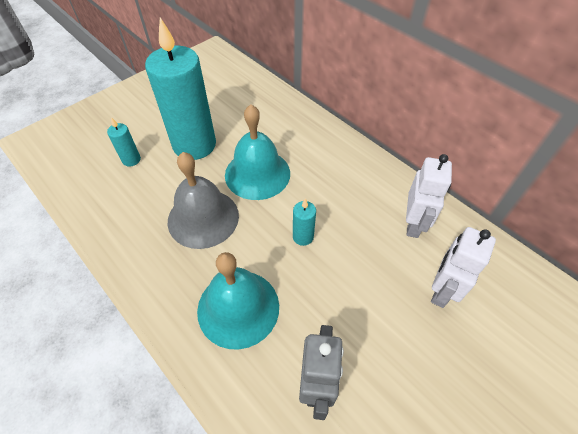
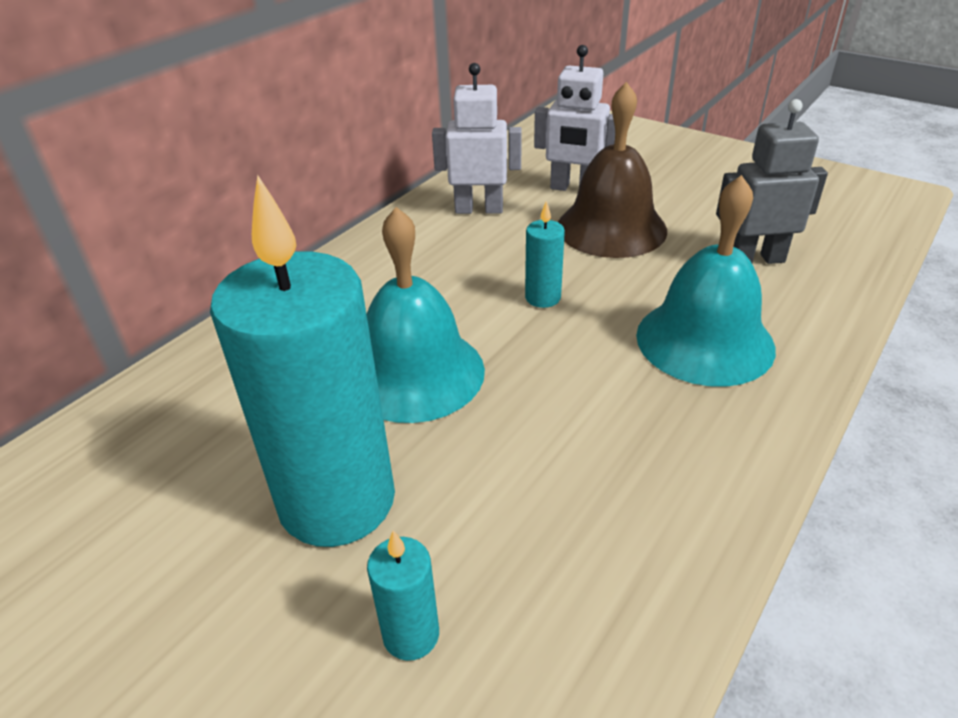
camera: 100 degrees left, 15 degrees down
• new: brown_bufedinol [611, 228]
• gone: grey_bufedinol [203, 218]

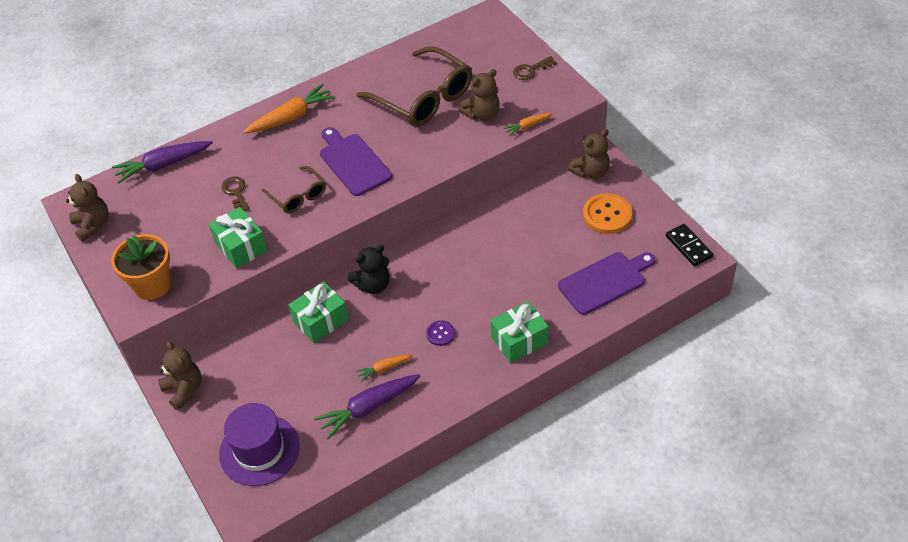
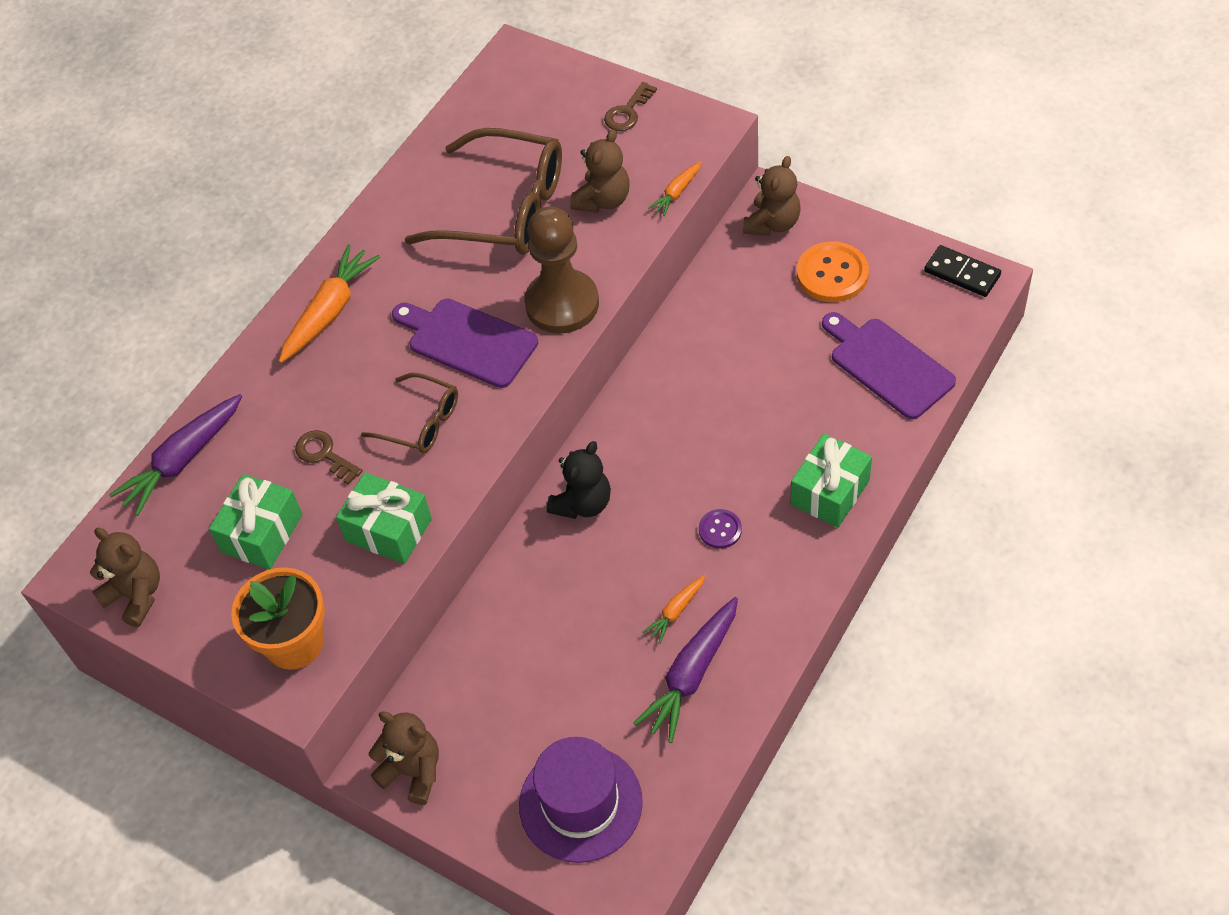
camera: 25 degrees left, 5 degrees up
• shifted: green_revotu [321, 321] to [262, 533]
• new: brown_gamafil [562, 304]
• rotated: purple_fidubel [605, 282] = [887, 365] 75 degrees counterclockwise

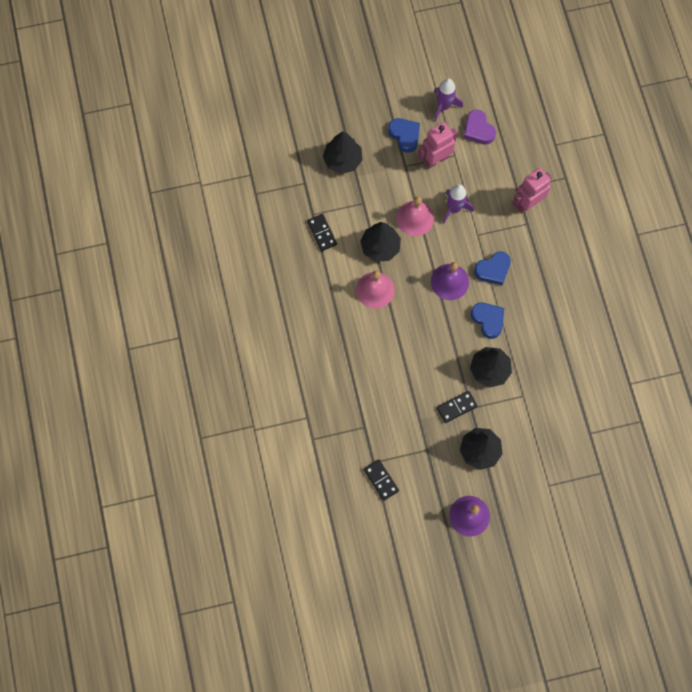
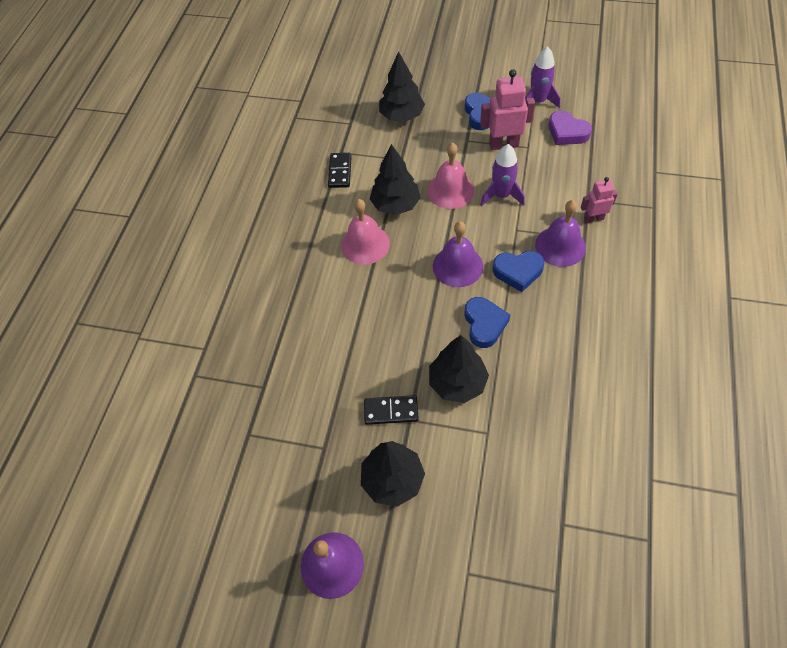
camera: 30 degrees right, 15 degrees down
• new: purple_bufedinol [560, 246]
• rotated: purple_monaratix [478, 130] = [567, 132] 45 degrees counterclockwise
• scaled: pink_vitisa [527, 204] = [593, 218] x0.61
• gone: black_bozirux [381, 480]

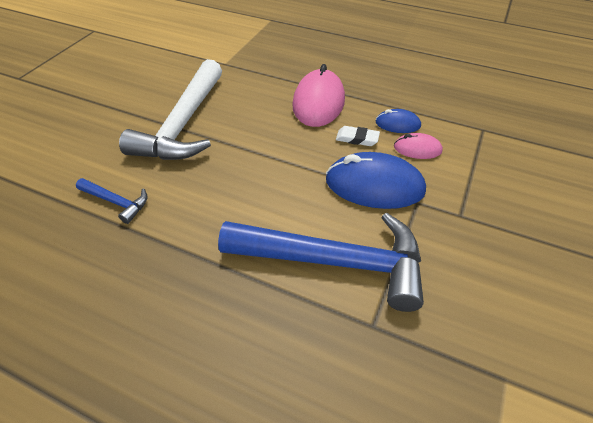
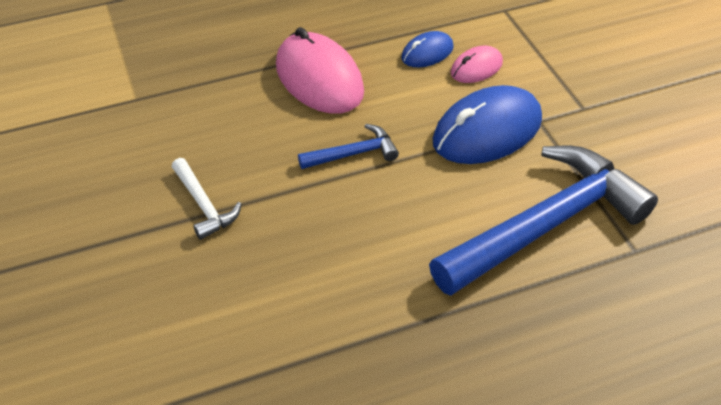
camera: 45 degrees left, 0 degrees up
• scaled: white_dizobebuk [184, 124] = [204, 205] x0.44
• shifted: blue_dizobebuk [116, 202] to [353, 154]
• gone: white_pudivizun [357, 138]

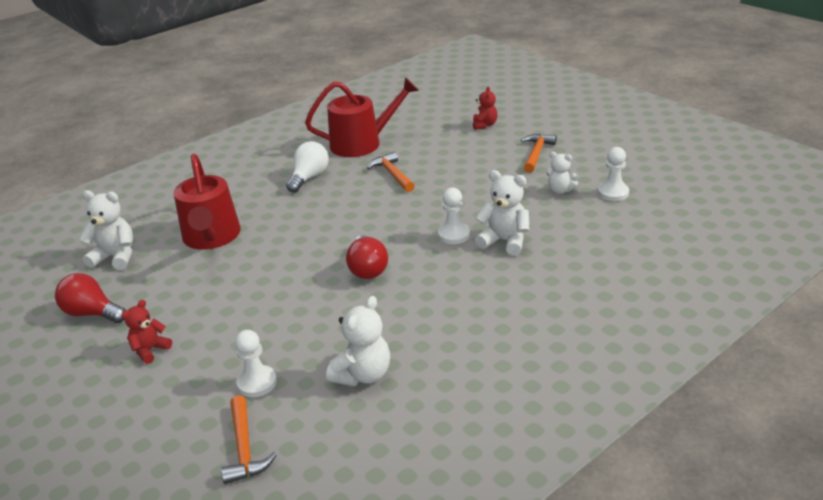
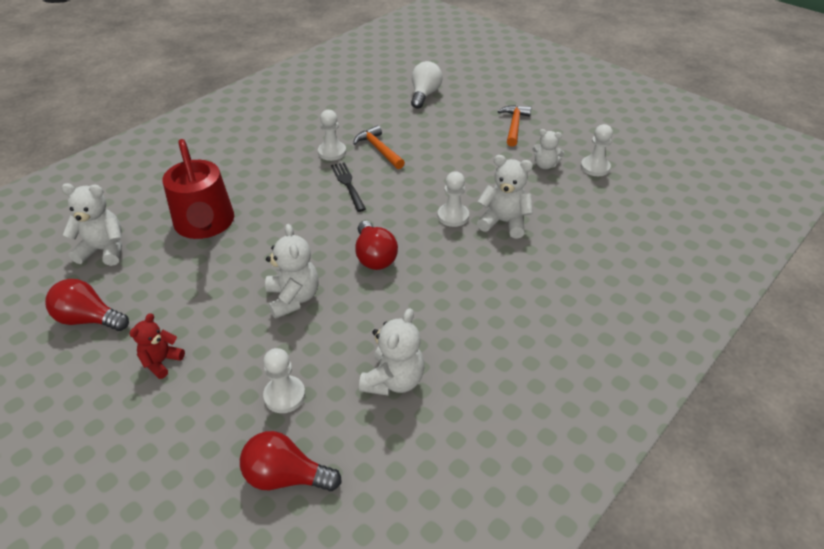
camera: 10 degrees left, 10 degrees up
• swapped: orange_dizobebuk [245, 448] to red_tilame [286, 476]
• new: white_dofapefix [293, 298]
• new: white_gamafil [332, 152]
• new: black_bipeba [348, 185]
• shifted: white_tilame [309, 177] to [424, 95]
• gone: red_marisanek [362, 143]
• gone: red_dofapefix [484, 125]

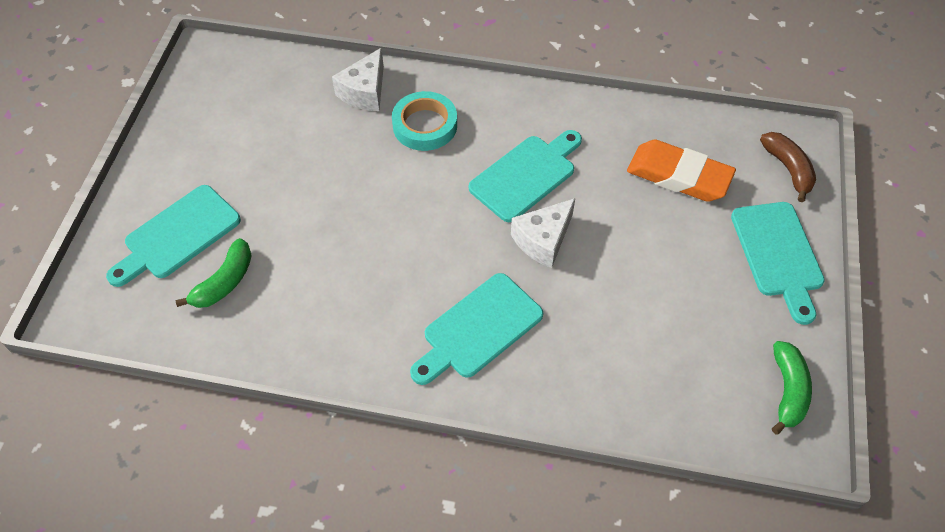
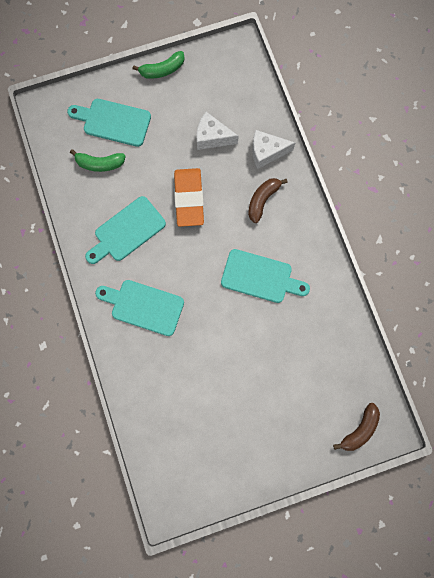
camera: 60 degrees right, 20 degrees up
• shifted: turquoise_fidubel [778, 254] to [127, 231]
• shifted: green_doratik [787, 390] to [162, 70]
• shifted: orange_pudivizun [678, 175] to [189, 199]
• shifted: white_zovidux [543, 240] to [212, 137]
• swapped: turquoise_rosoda [425, 125] to brown_doratik [262, 200]

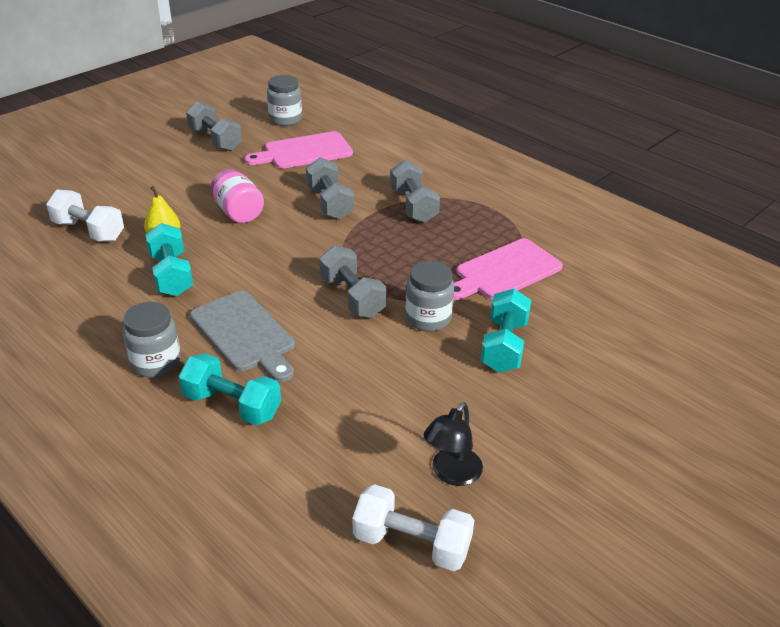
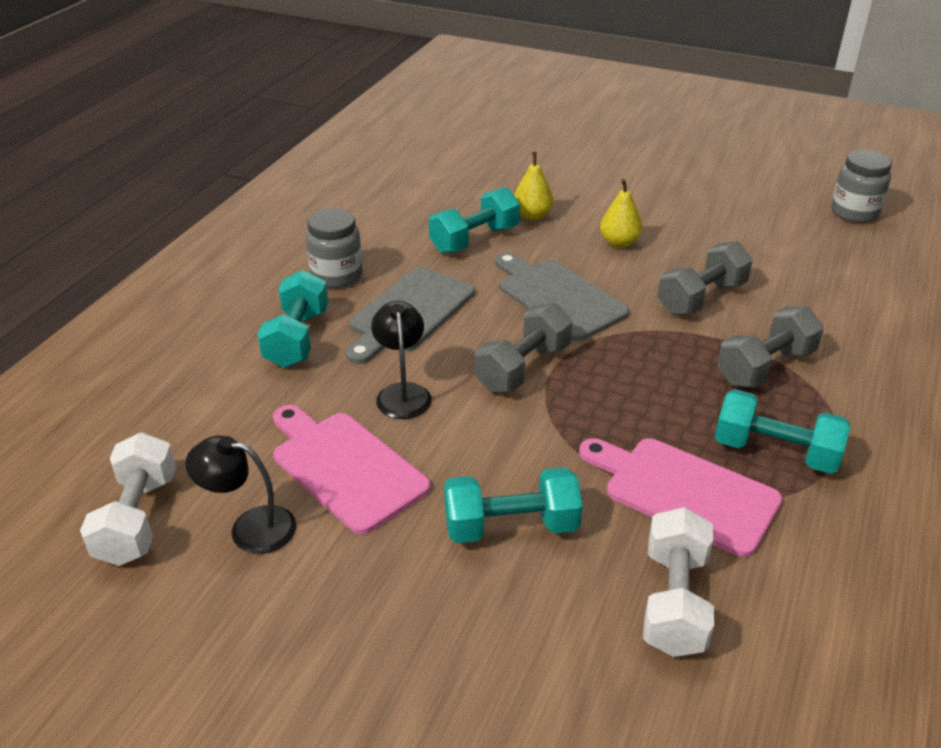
camera: 70 degrees right, 0 degrees up
• shifted: pink_fidubel [304, 152] to [345, 467]
• new: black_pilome [402, 393]
• new: grey_fidubel [557, 297]
• swapped: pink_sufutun [238, 212] to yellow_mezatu [619, 243]
• shifted: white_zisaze [89, 231] to [674, 601]
• new: turquoise_zisaze [775, 452]
• gone: grey_zisaze [215, 140]
• gone: grey_sufutun [428, 318]

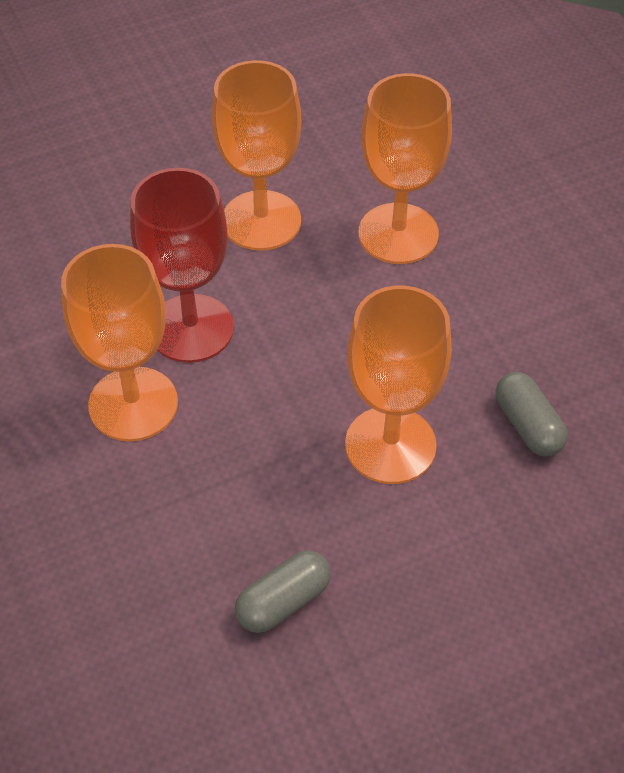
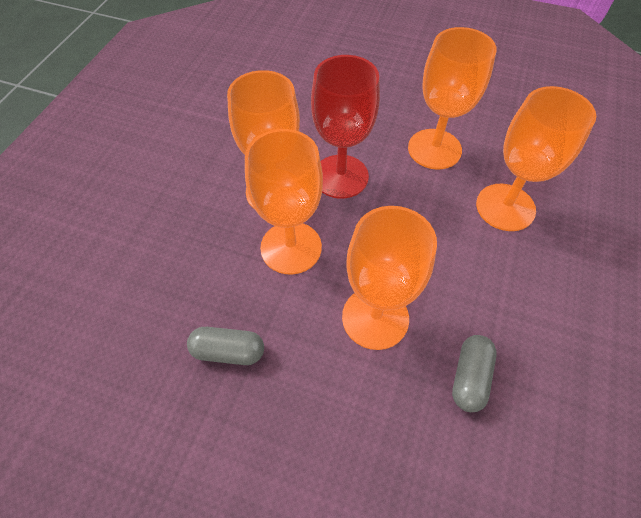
camera: 45 degrees right, 5 degrees up
• new: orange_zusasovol [291, 247]

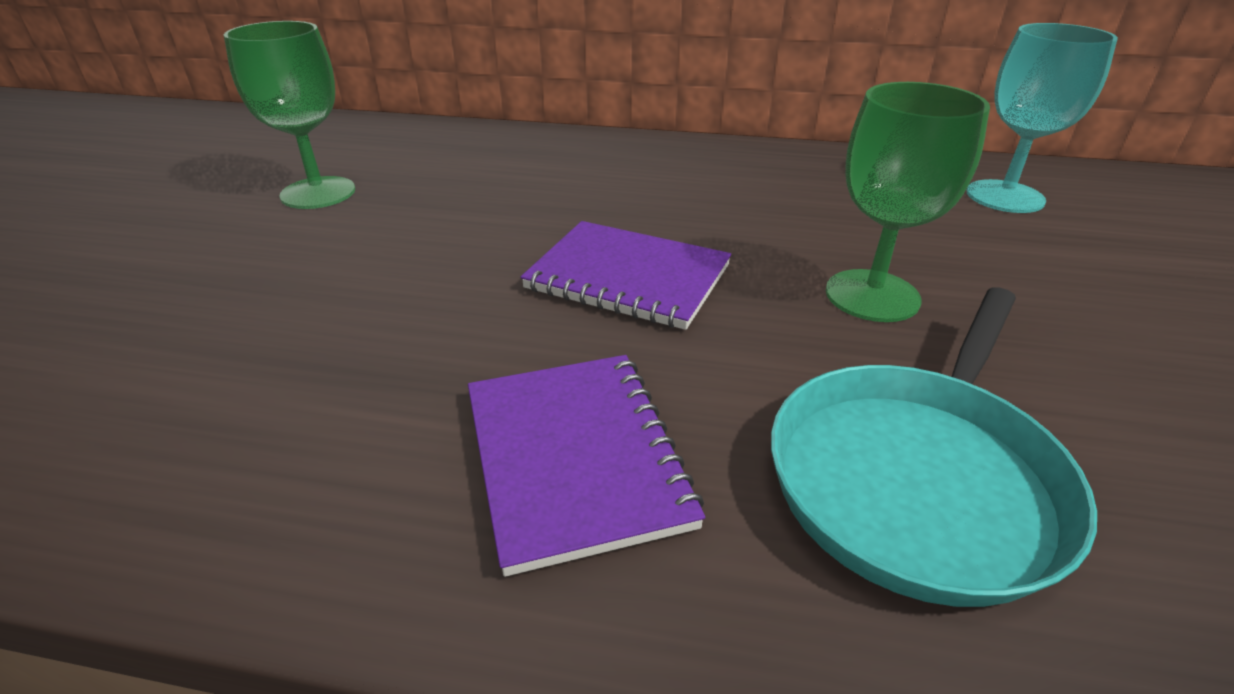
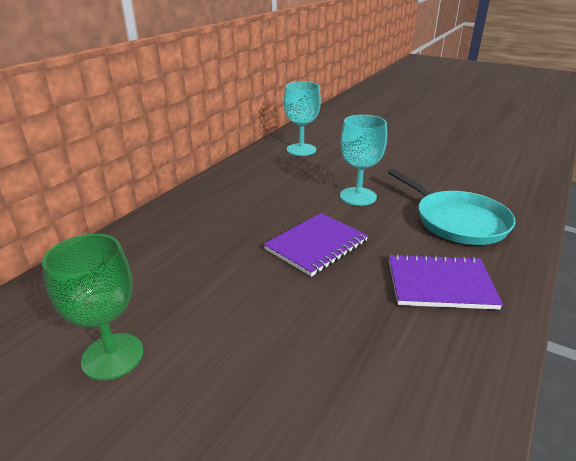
camera: 70 degrees left, 5 degrees down
• repainted: green_zusasovol [872, 295] to turquoise_zusasovol [358, 196]

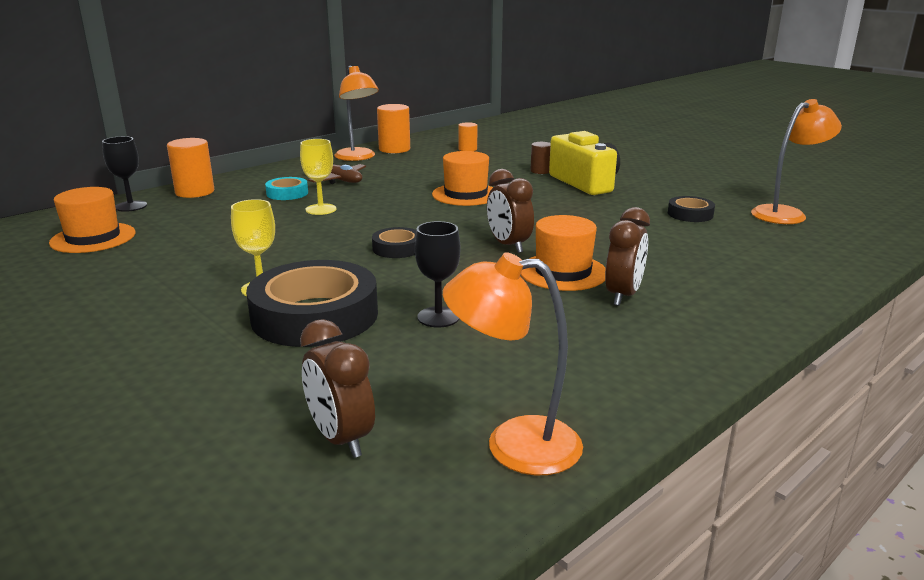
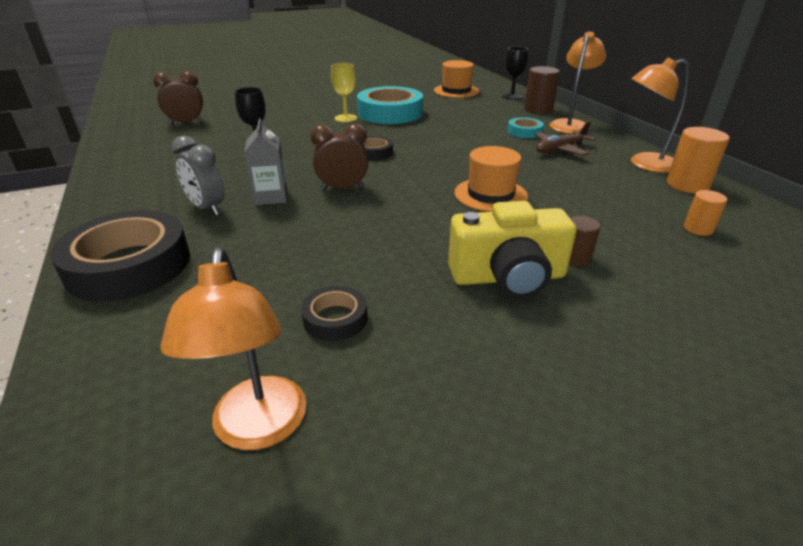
camera: 110 degrees right, 10 degrees up
• shifted: black_rosoda [315, 315] to [129, 265]
• repainted: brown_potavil [623, 295] to grey_potavil [207, 208]
• swapped: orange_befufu [563, 272] to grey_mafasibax [271, 197]
• new: turquoise_rosoda [390, 113]
• repainted: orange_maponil [195, 192] to brown_maponil [538, 109]
• shifted: orange_pilome [513, 444] to [570, 124]
• gone: yellow_zusasovol [321, 209]

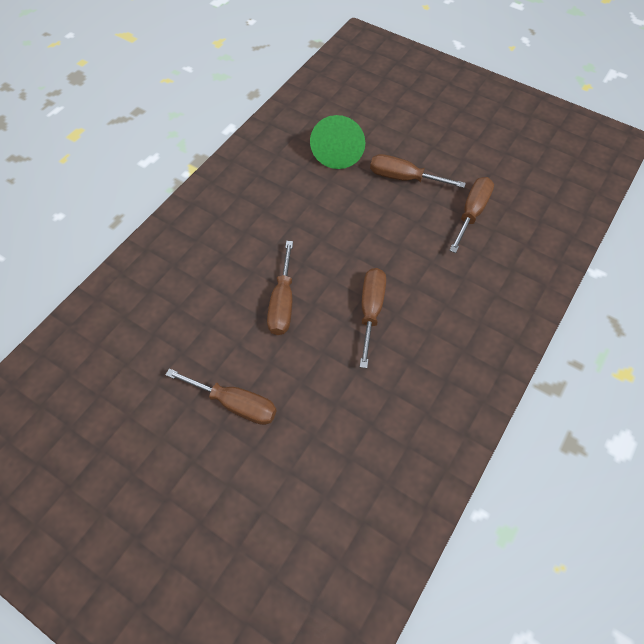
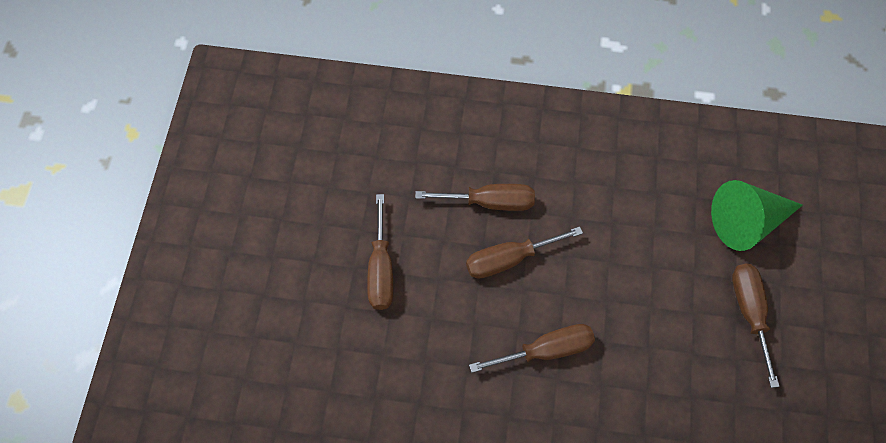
camera: 65 degrees right, 5 degrees up
• shifted: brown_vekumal [472, 213] to [490, 202]

